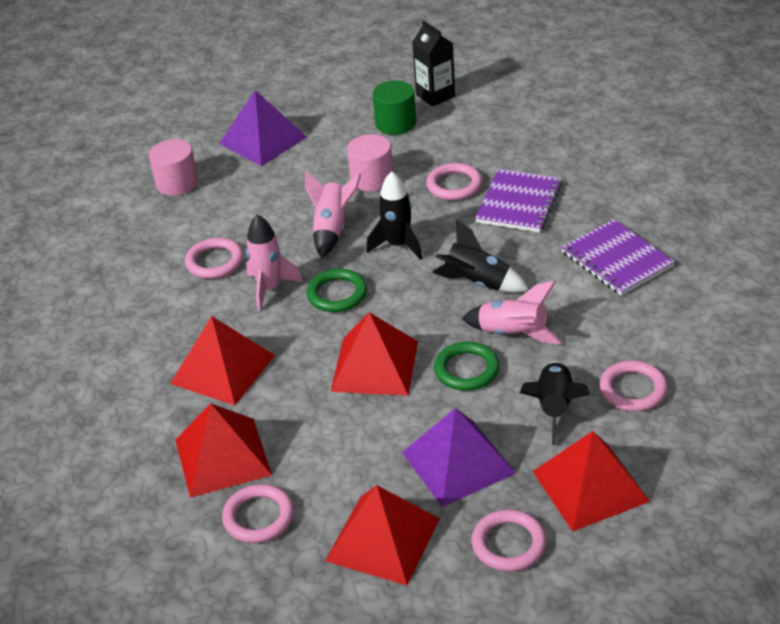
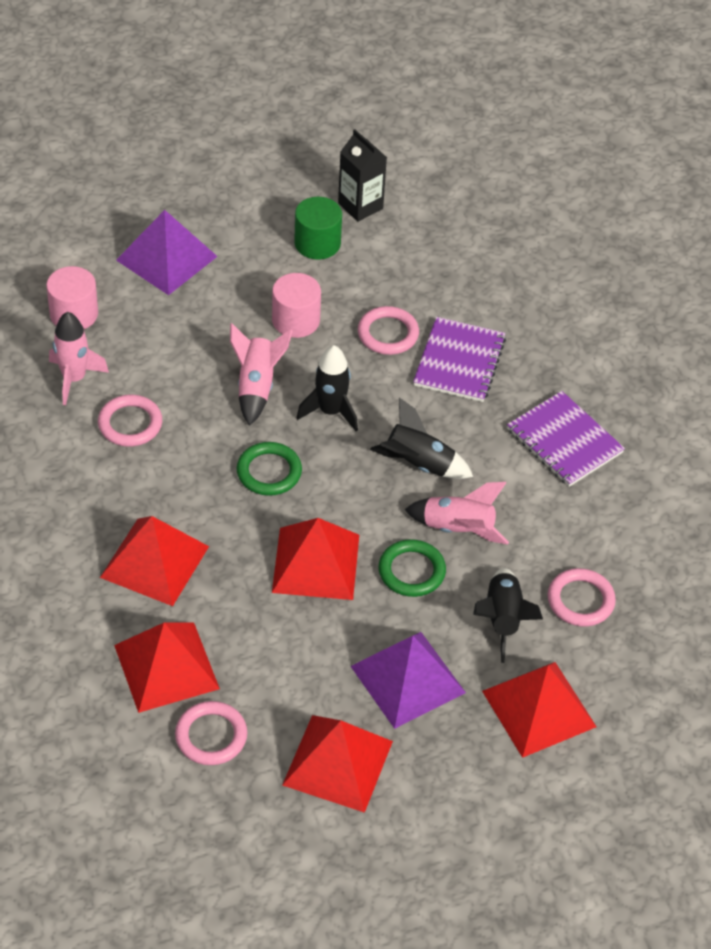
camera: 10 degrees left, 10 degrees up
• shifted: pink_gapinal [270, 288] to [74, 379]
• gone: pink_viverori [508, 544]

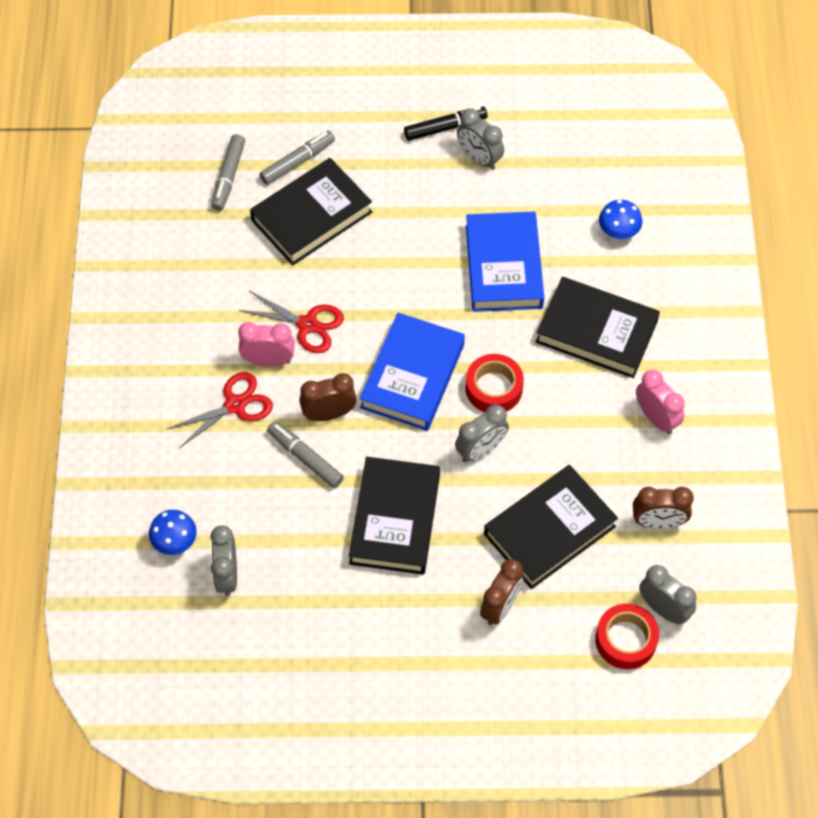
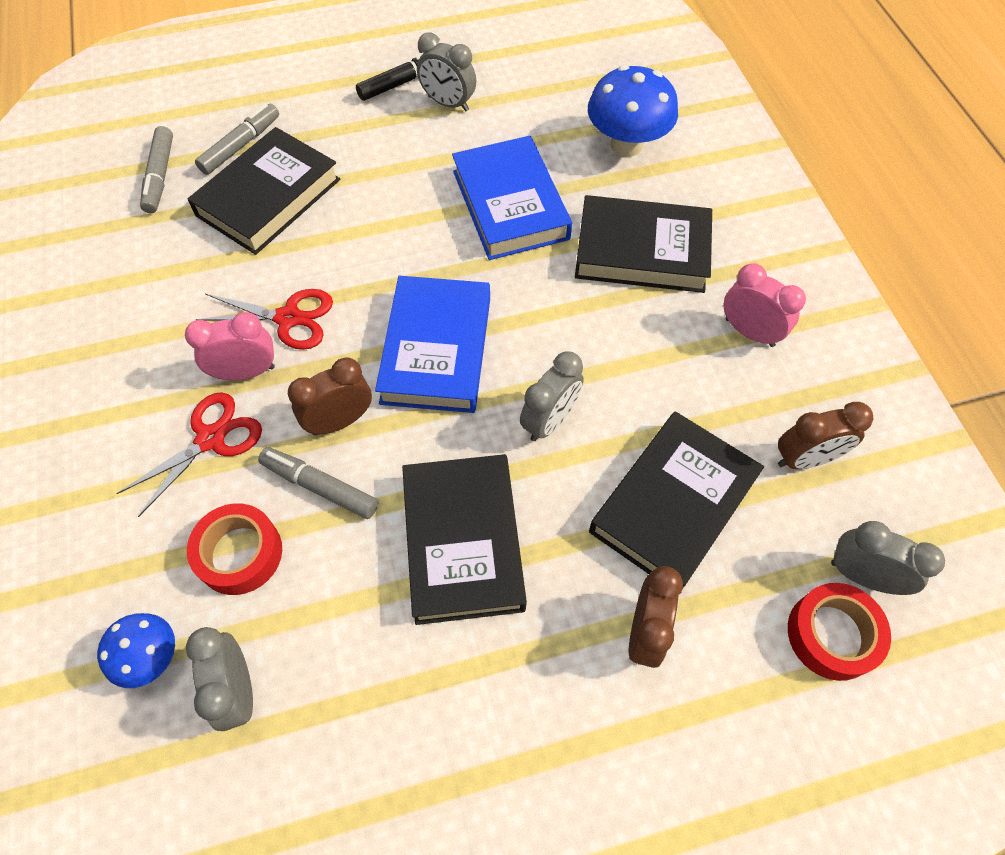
camera: 15 degrees left, 0 degrees up
• shifted: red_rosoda [494, 388] to [240, 553]
• scaled: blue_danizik [618, 232] = [626, 145] x1.73

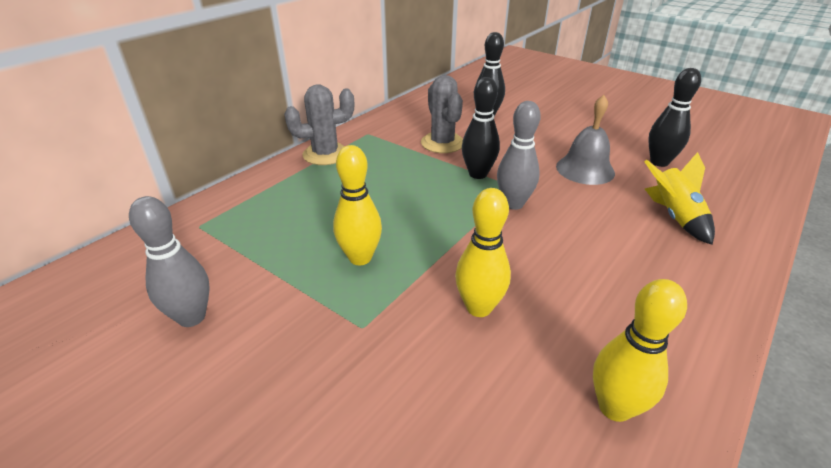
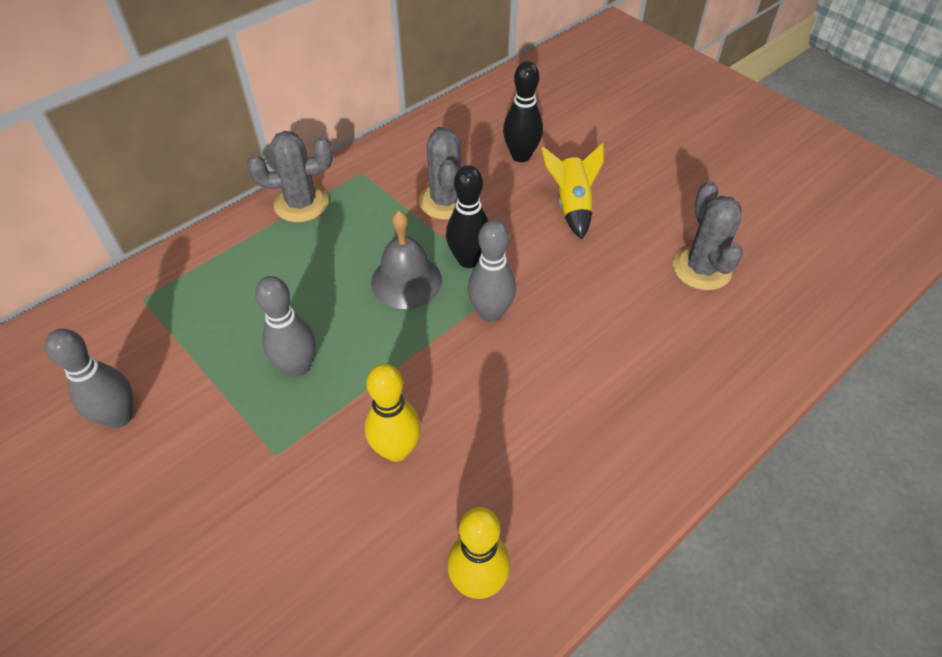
camera: 10 degrees right, 15 degrees up
• repainted: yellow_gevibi [360, 258] to grey_gevibi [297, 367]
• shifted: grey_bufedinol [585, 169] to [406, 281]
• shifted: yellow_gapinal [673, 217] to [571, 206]
• swapped: black_gevibi [659, 162] to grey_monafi [701, 268]

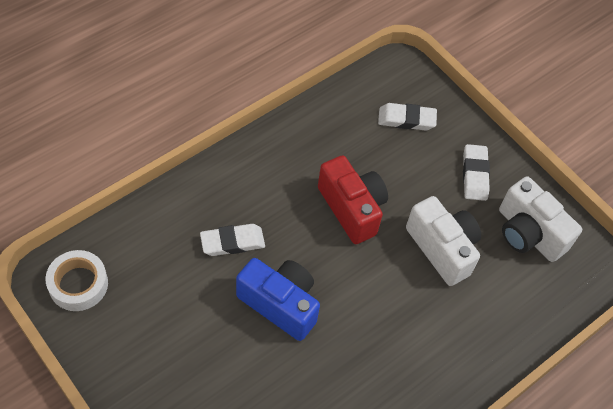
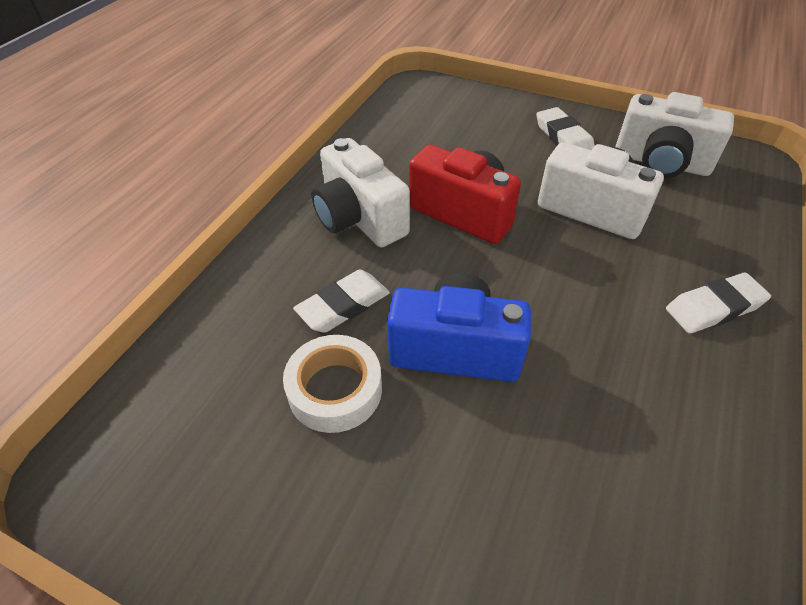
camera: 20 degrees left, 10 degrees down
• shifted: white_rosoda [78, 284] to [335, 390]
• new: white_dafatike [359, 219]
• shifted: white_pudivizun [406, 119] to [714, 308]

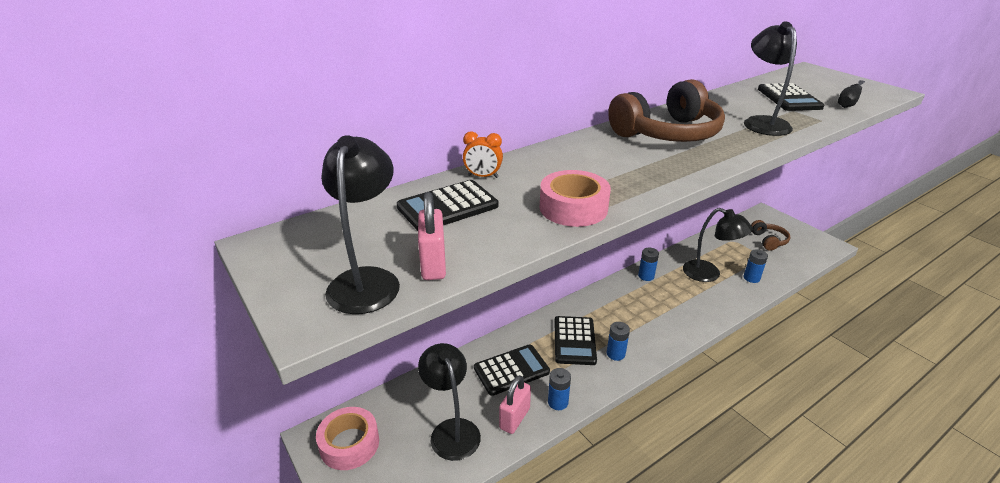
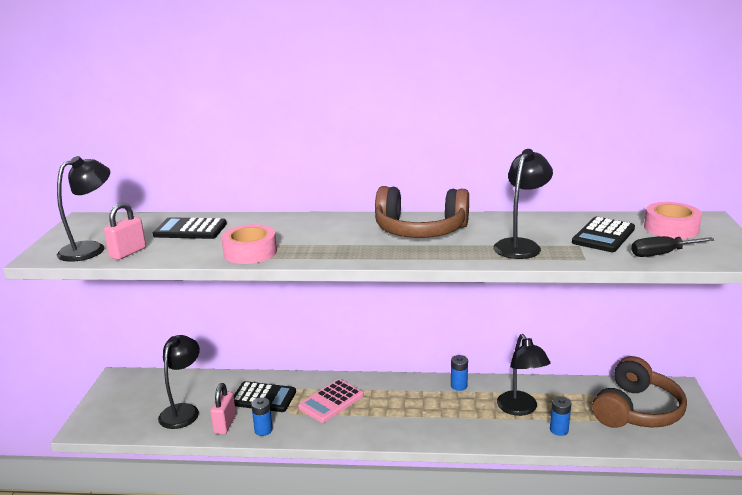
camera: 40 degrees right, 10 degrees down
• rotated: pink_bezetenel [514, 418] = [225, 424] 60 degrees counterclockwise
• repainted: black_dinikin [574, 341] to pink_dinikin [331, 401]
• scaled: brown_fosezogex [768, 240] = [636, 410] x2.00
• shifted: pink_rosoda [349, 444] to [671, 228]
• gone: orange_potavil [483, 176]
• gone: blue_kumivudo [615, 354]

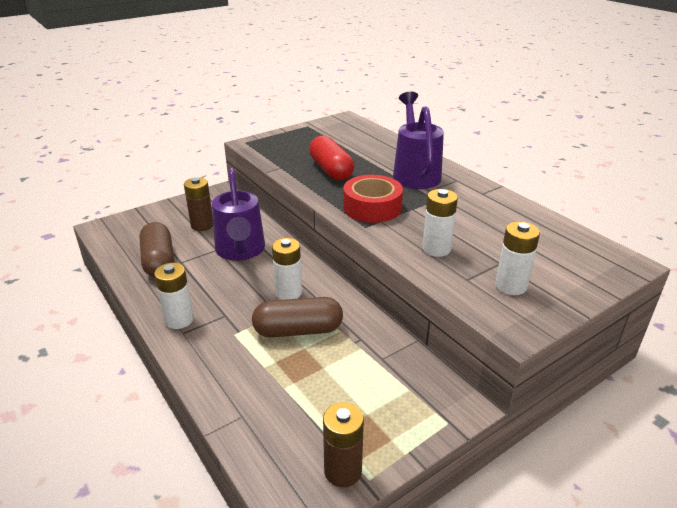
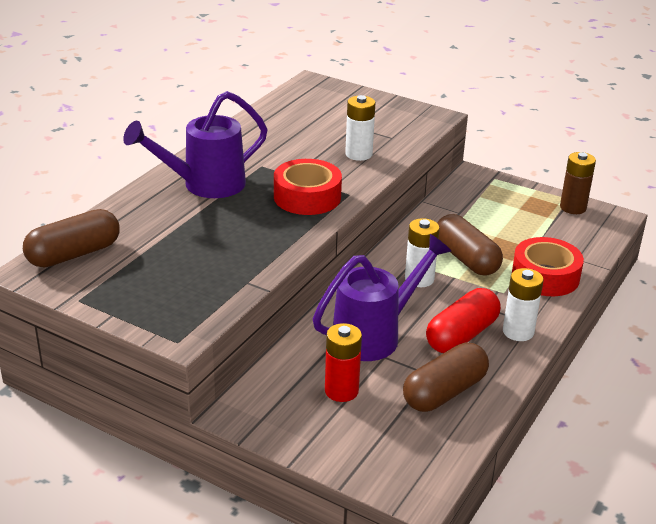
camera: 115 degrees left, 0 degrees up
• new: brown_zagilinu [74, 254]
• repainted: brown_kumivudo [202, 225] to red_kumivudo [341, 391]
• shifted: red_zagilinu [331, 170] to [461, 335]
• new: red_rosoda [545, 276]
• gone: white_kumivudo [510, 286]

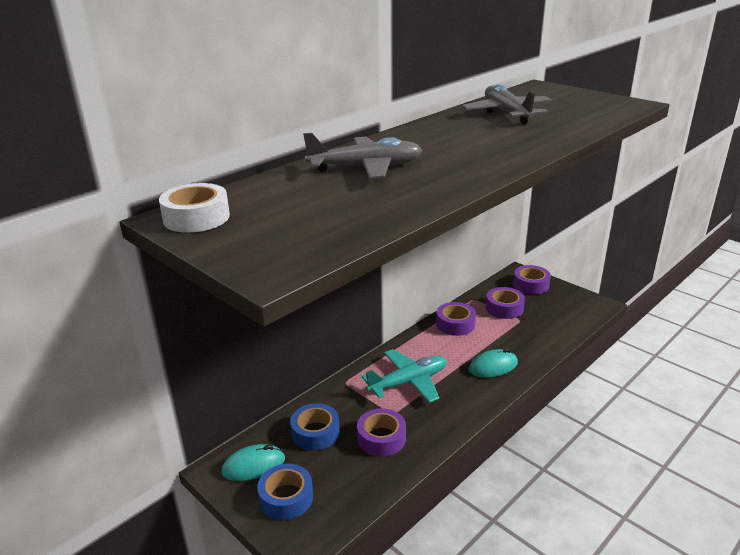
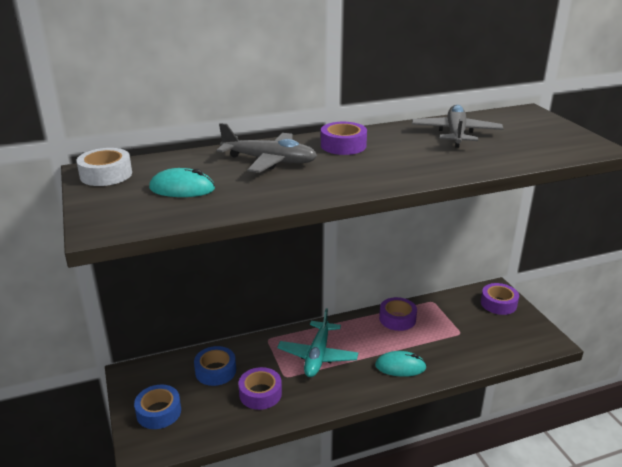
camera: 25 degrees right, 0 degrees up
• shifted: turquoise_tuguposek [253, 465] to [182, 188]
• rotated: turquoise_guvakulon [408, 382] = [317, 356] 105 degrees clockwise
• shifted: purple_rosoda [504, 308] to [343, 145]

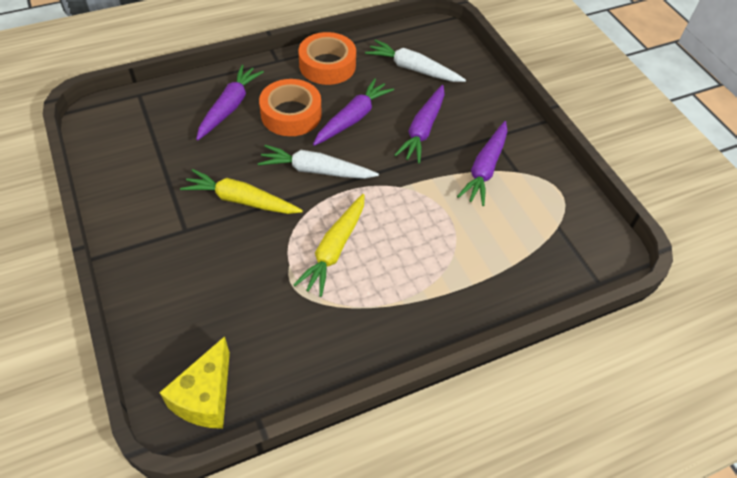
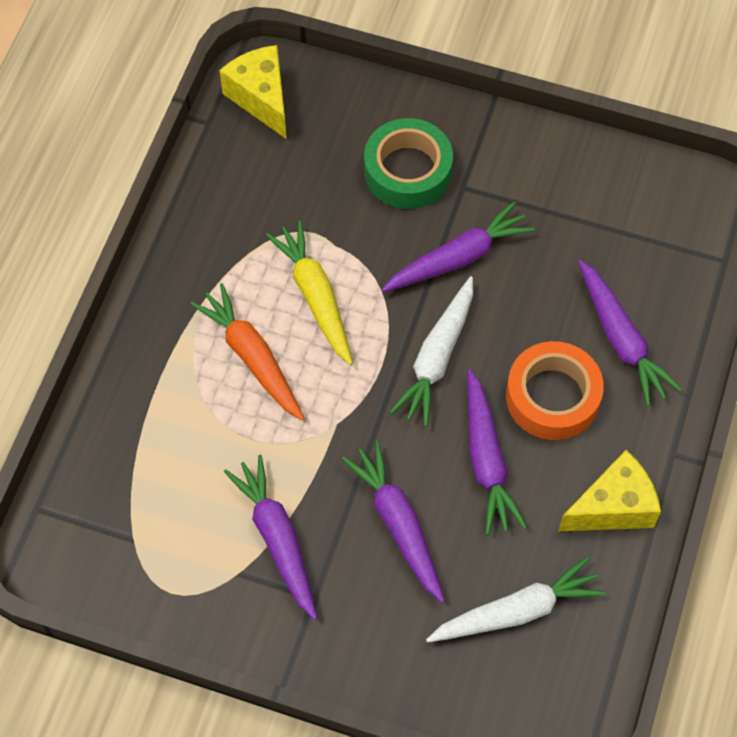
camera: 135 degrees right, 10 degrees up
• new: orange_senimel [252, 357]
• new: green_rosoda [407, 171]
• repainted: yellow_senimel [241, 200] to purple_senimel [458, 258]
• rotated: white_senimel [316, 170] = [437, 357] 150 degrees clockwise
• swapped: orange_rosoda [327, 65] to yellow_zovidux [613, 507]

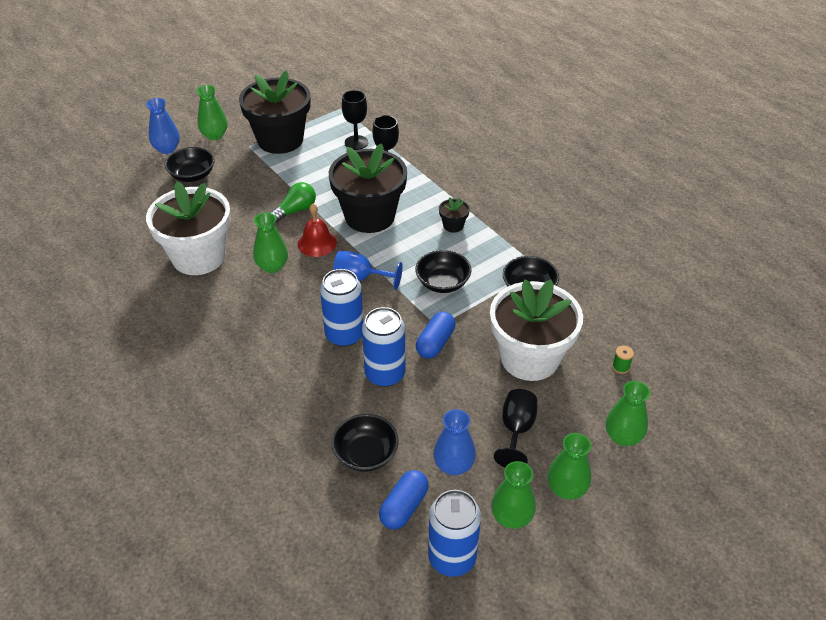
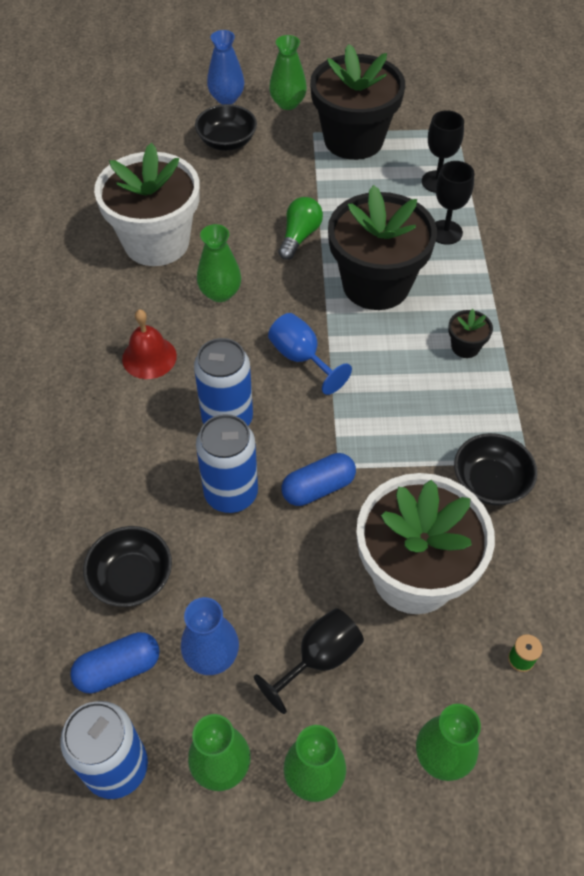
camera: 35 degrees right, 10 degrees up
• shifted: red_bufedinol [317, 243] to [149, 357]
• rotated: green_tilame [295, 210] = [299, 236] 60 degrees counterclockwise
• gone: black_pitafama [442, 283]

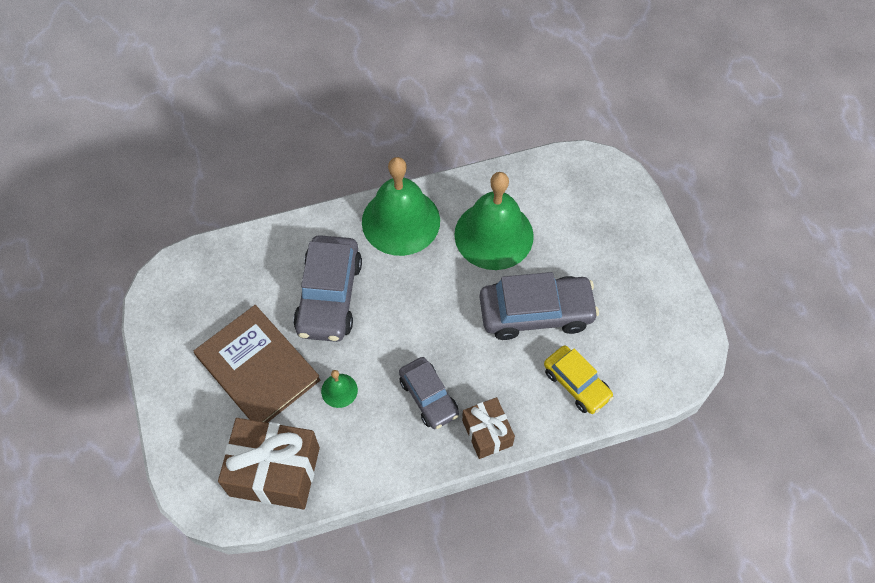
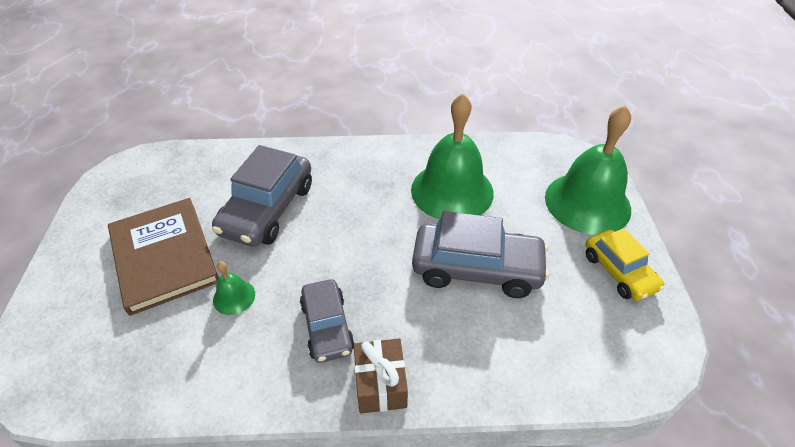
camera: 15 degrees right, 15 degrees down
• shifted: green_bufedinol [401, 221] to [587, 202]
• shifted: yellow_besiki [576, 384] to [619, 272]
• gone: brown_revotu [274, 471]

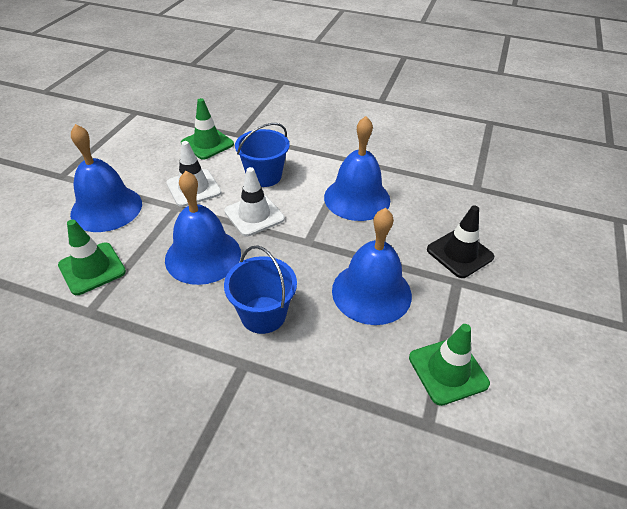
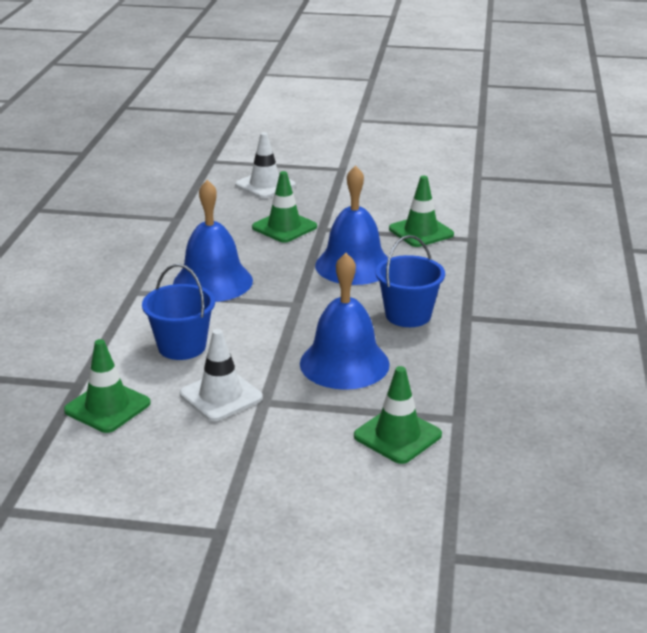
camera: 100 degrees left, 15 degrees down
• shifted: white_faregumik [254, 215] to [265, 185]
• repainted: black_faregumik [459, 253] to green_faregumik [284, 227]
• gone: blue_bufedinol [106, 208]

